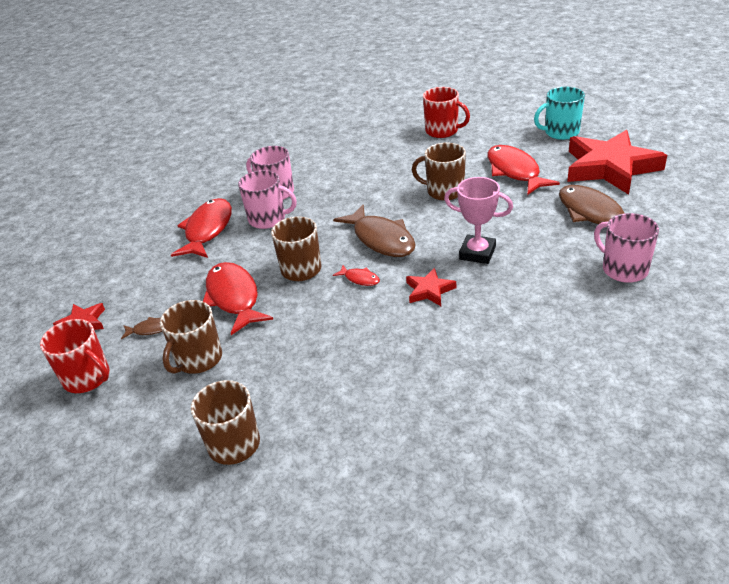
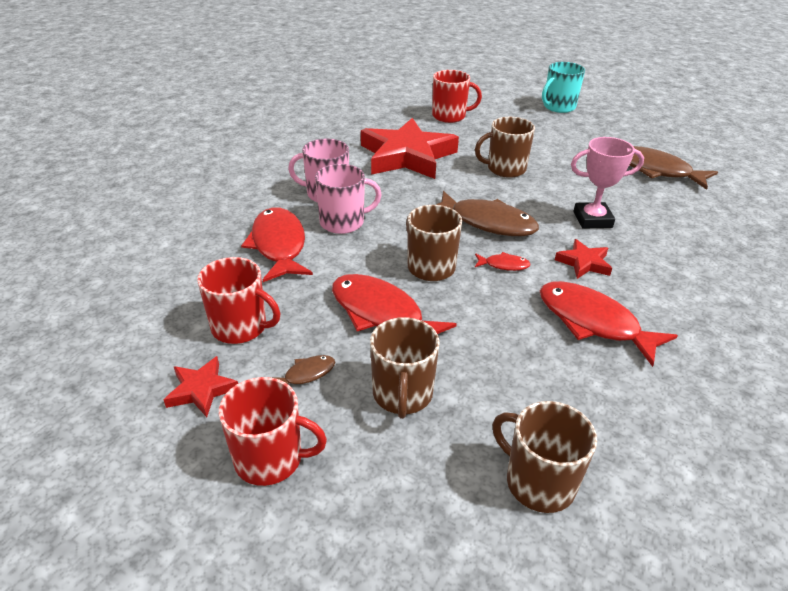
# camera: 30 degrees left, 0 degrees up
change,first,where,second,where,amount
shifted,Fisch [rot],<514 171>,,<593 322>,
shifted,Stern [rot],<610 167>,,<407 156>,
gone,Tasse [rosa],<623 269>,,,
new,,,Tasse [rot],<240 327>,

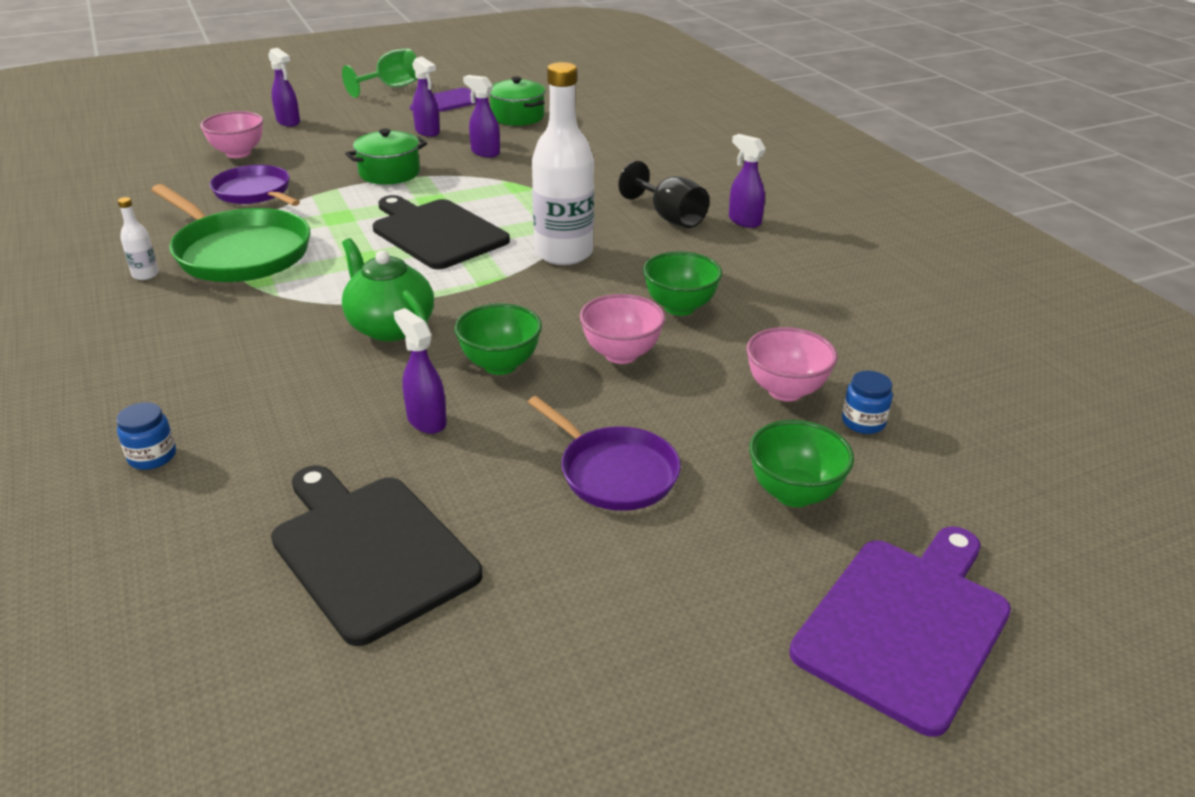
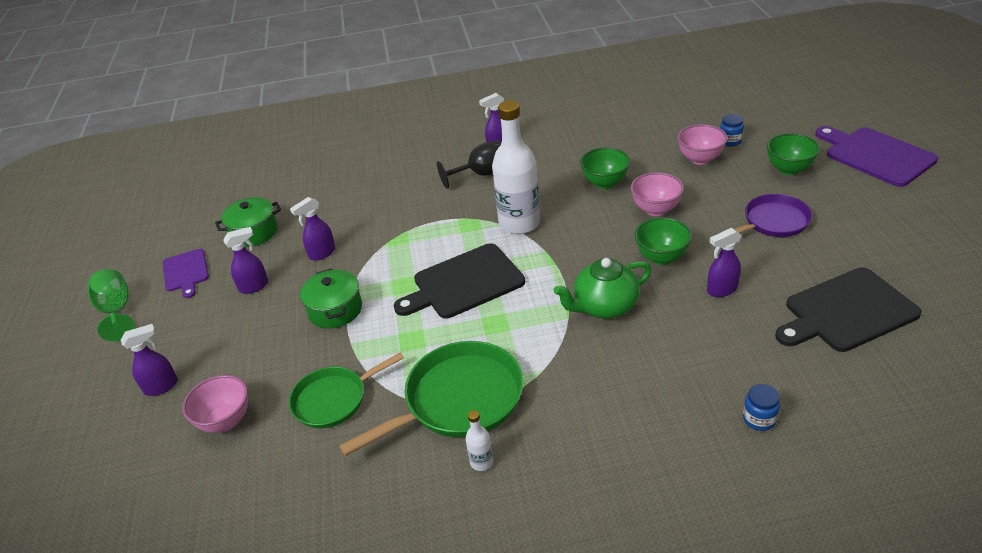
# camera: 70 degrees left, 5 degrees up
change,first,where,second,where,amount
repainted,Pfanne [lila],<255 192>,Pfanne [grün],<333 400>,

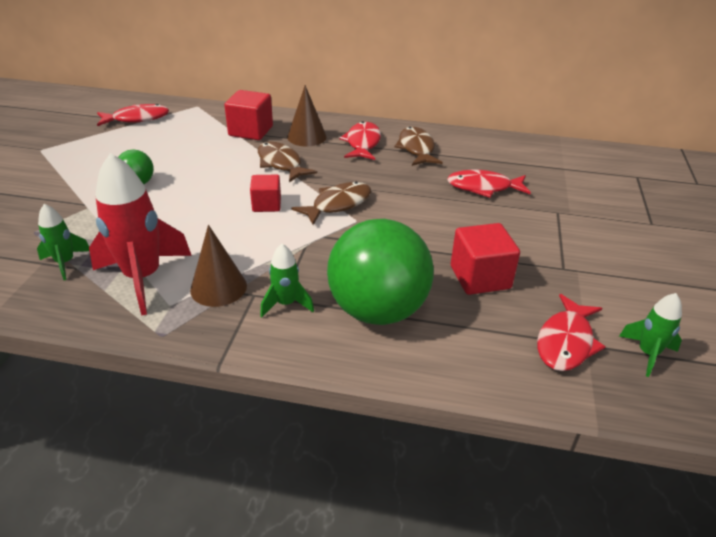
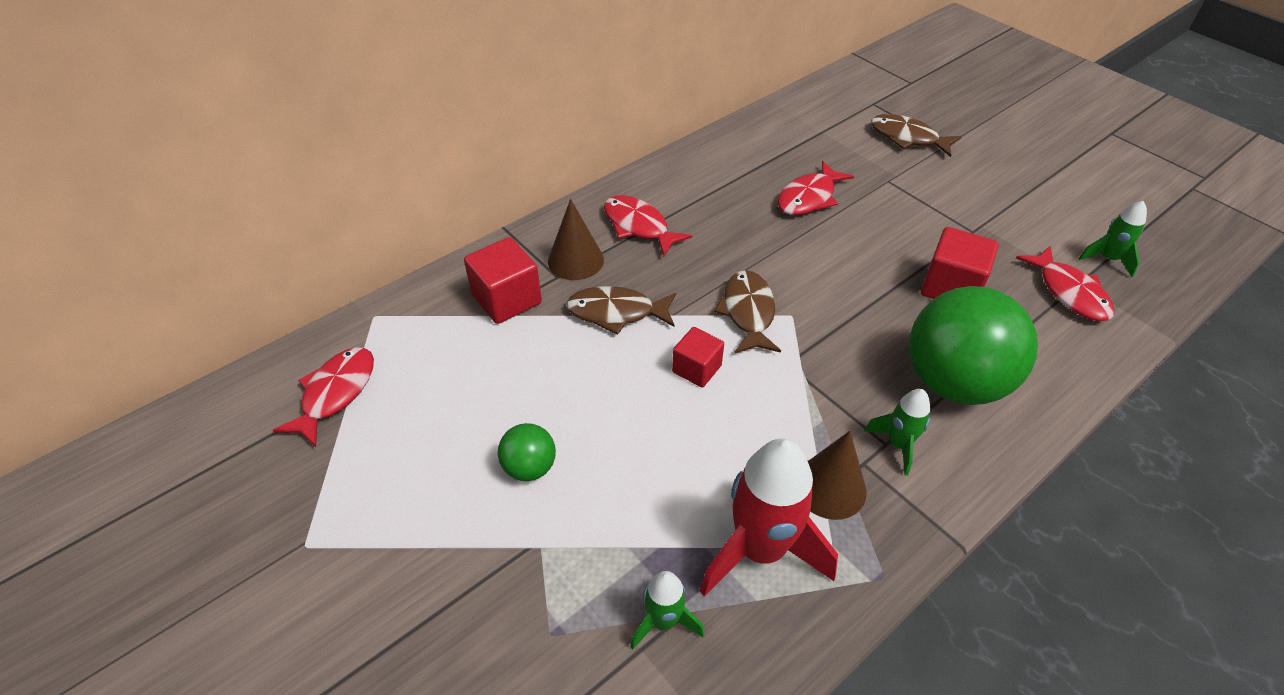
# camera: 50 degrees left, 10 degrees up
change,first,where,second,where,amount
shifted,Fisch [braun],<416 148>,,<907 138>,

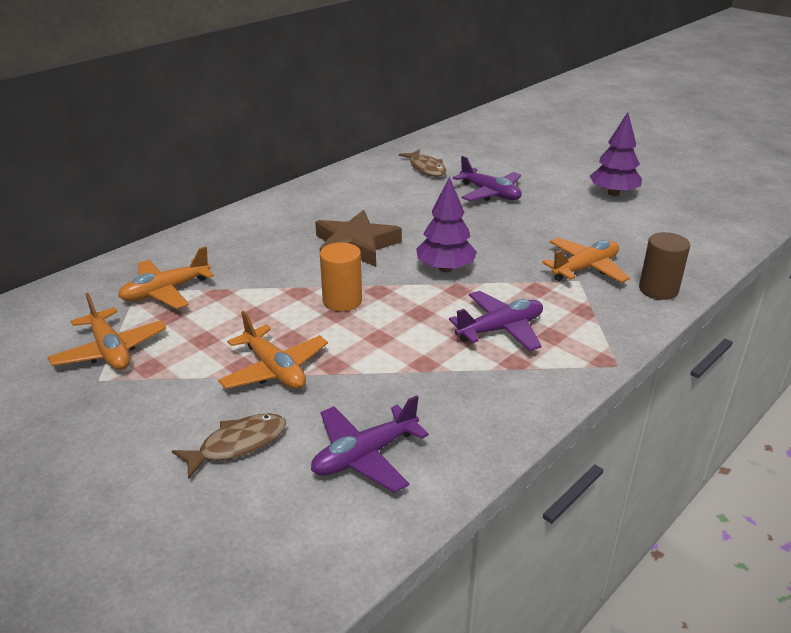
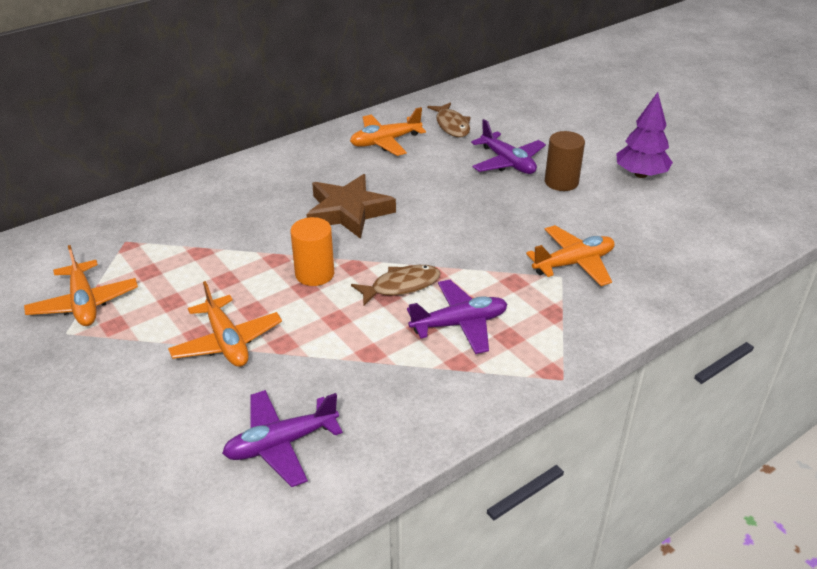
# camera: 10 degrees right, 5 degrees up
change,first,where,second,where,amount
shifted,Flugzeug [orange],<165 291>,,<385 142>,
shifted,Fisch [braun],<238 445>,,<401 286>,
gone,Baum [lila],<445 268>,,,
shifted,Vollzylinder [braun],<658 289>,,<561 182>,

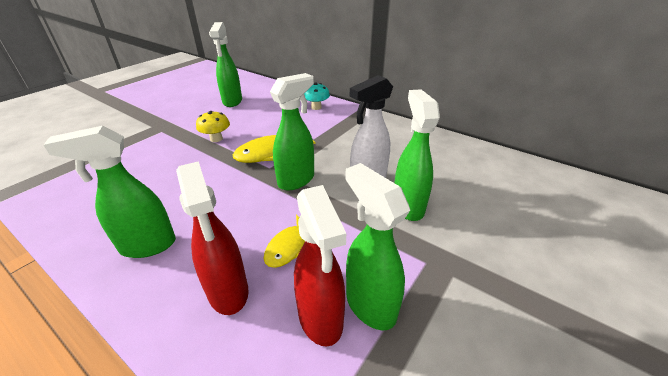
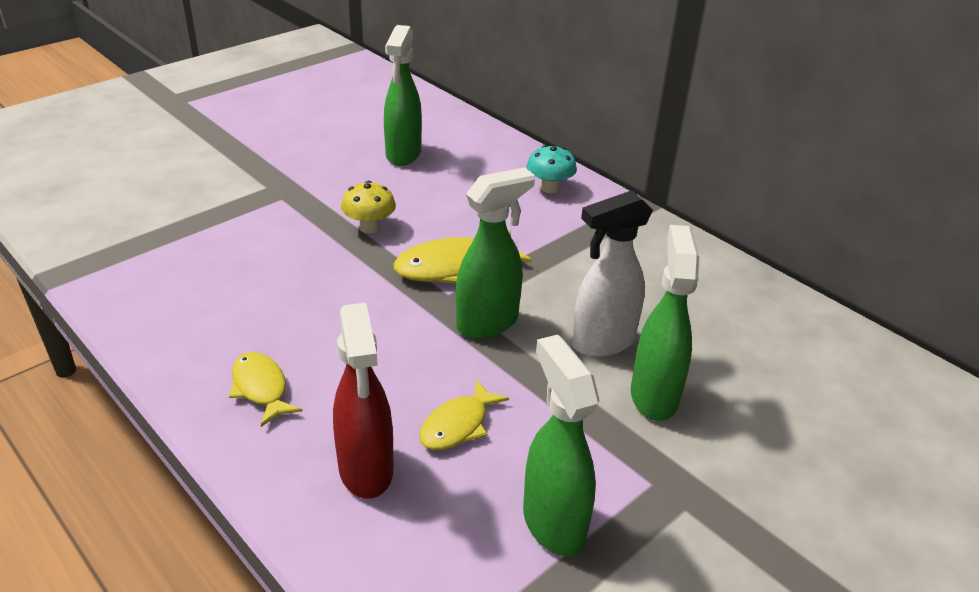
# camera: 10 degrees right, 0 degrees up
change,first,where,second,where,amount
swapped,Sprühflasche [grün],<147 246>,Fisch [gelb],<261 388>,
gone,Sprühflasche [rot],<320 319>,,,

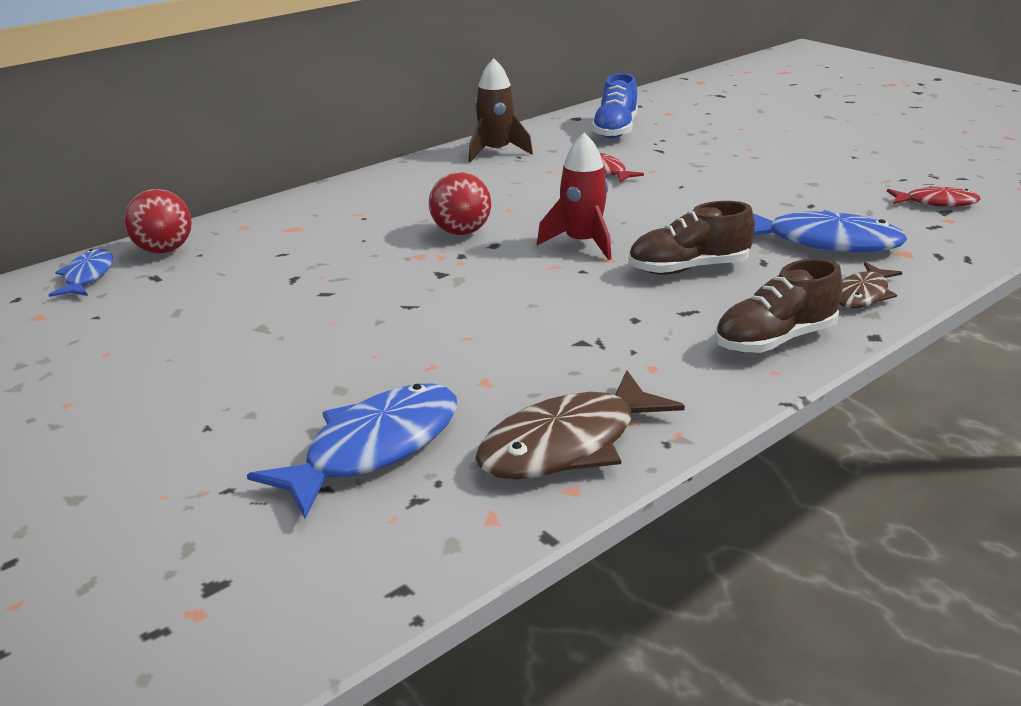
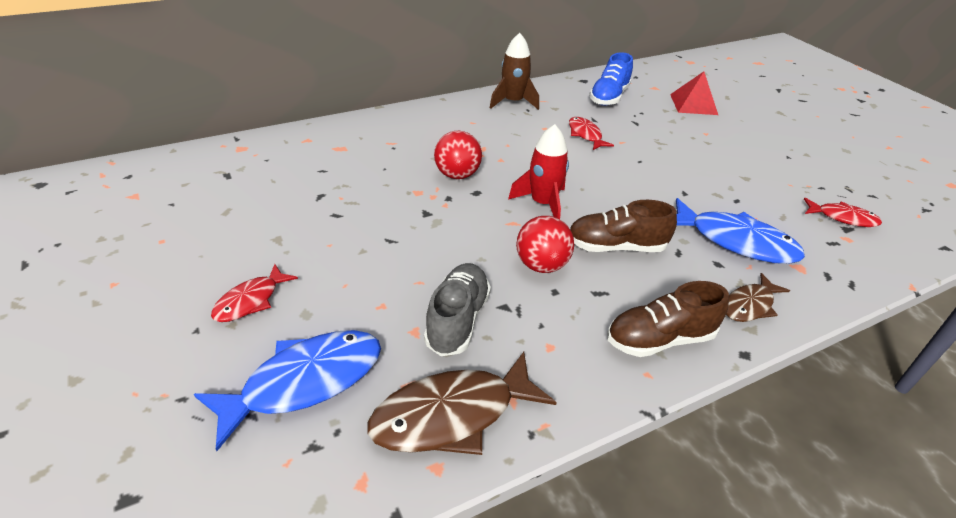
# camera: 10 degrees right, 10 degrees up
change,first,where,second,where,amount
gone,Fisch [blau],<87 276>,,,
shifted,Ball [rot],<164 250>,,<541 265>,
new,,,Fisch [rot],<251 301>,
new,,,Schuh [grau],<457 320>,
new,,,Pyramide [rot],<693 104>,

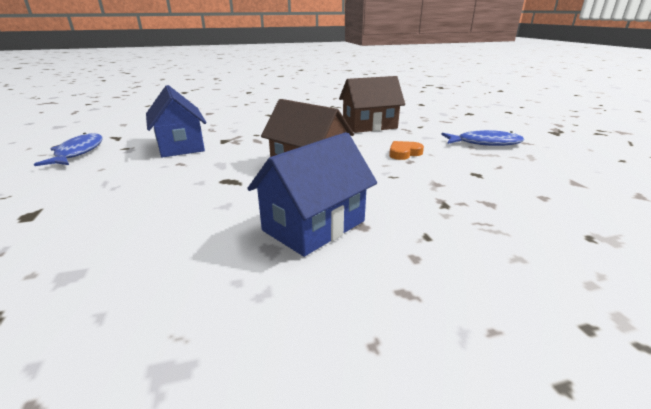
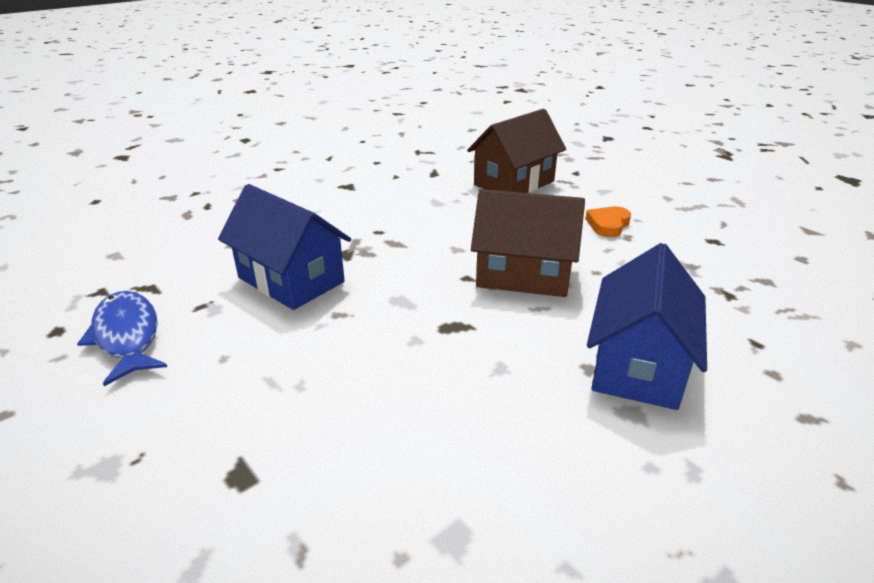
# camera: 25 degrees left, 5 degrees up
change,first,where,second,where,amount
gone,Fisch [blau],<484 143>,,,

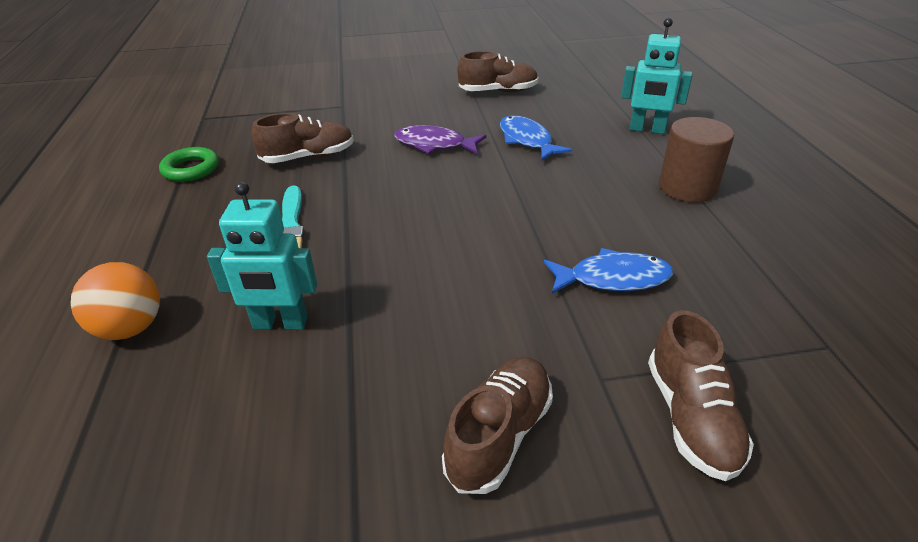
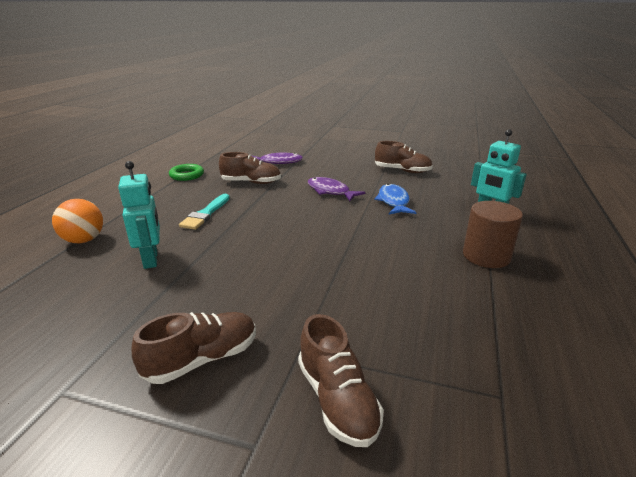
# camera: 25 degrees right, 10 degrees down
change,first,where,second,where,amount
rotated,Roboter [türkis],<280 323>,,<151 259>,135 degrees counterclockwise
gone,Fisch [blau],<612 279>,,,
rotated,Schuh [braun],<691 417>,,<337 399>,45 degrees counterclockwise
new,,,Fisch [lila],<278 162>,

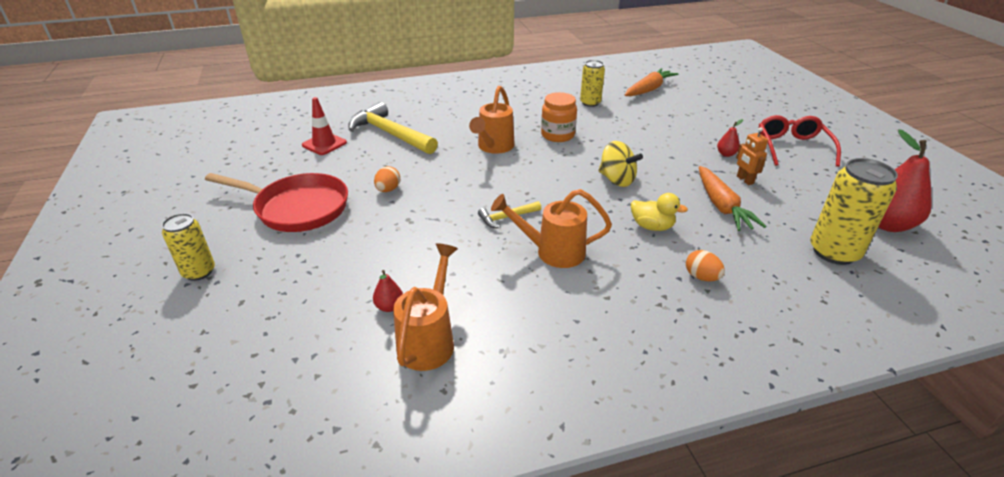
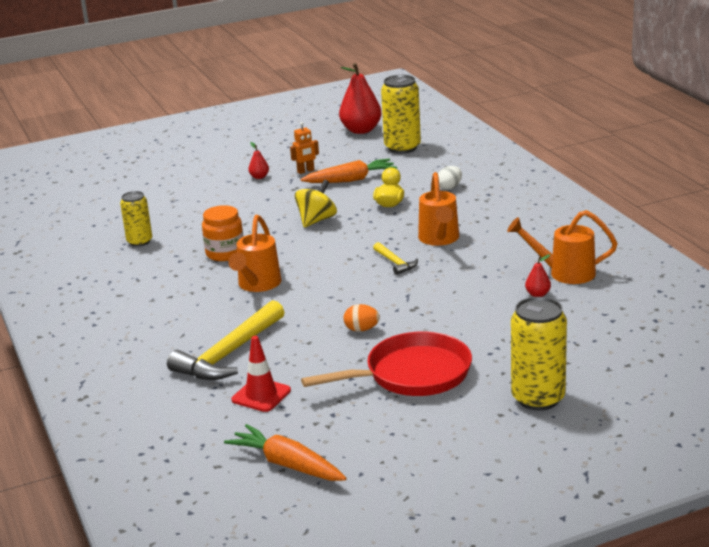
# camera: 95 degrees left, 10 degrees down
change,first,where,second,where,amount
scaled,Dose [gelb],<199 272>,,<538 398>,x1.59
rotated,Pfanne [rot],<297 208>,,<412 374>,60 degrees clockwise
rotated,Gießkanne [orange],<494 147>,,<257 285>,90 degrees clockwise
shifted,Karotte [orange],<649 89>,,<287 464>,
repainted,Ei [orange],<701 277>,Ei [weiß],<449 187>,
gone,Brille [rot],<792 147>,,,

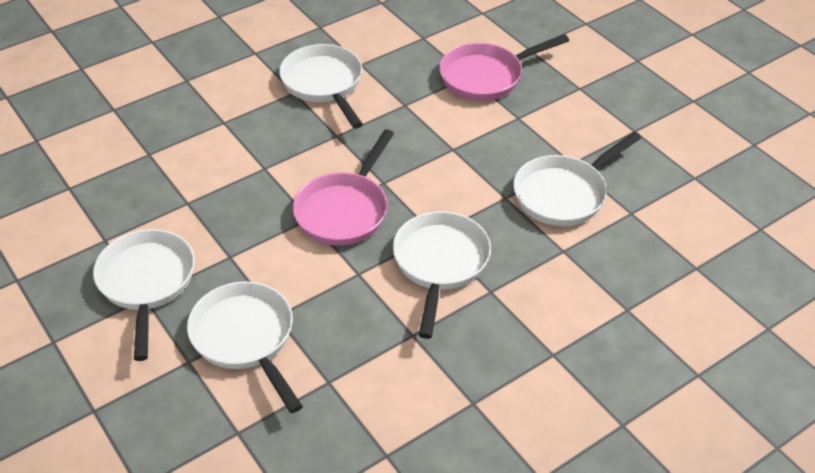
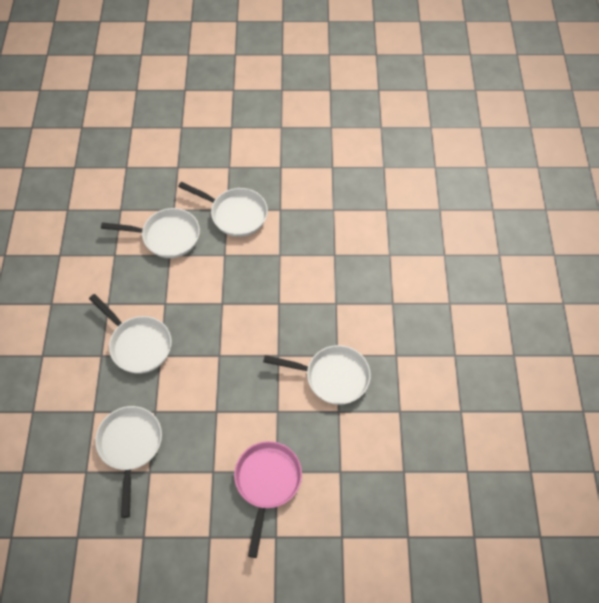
# camera: 125 degrees right, 15 degrees up
change,first,where,second,where,amount
gone,Pfanne [rosa],<344 210>,,,

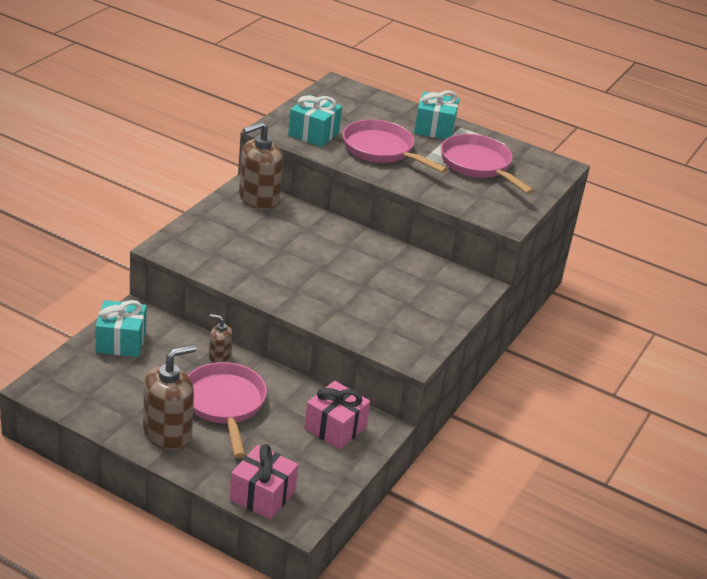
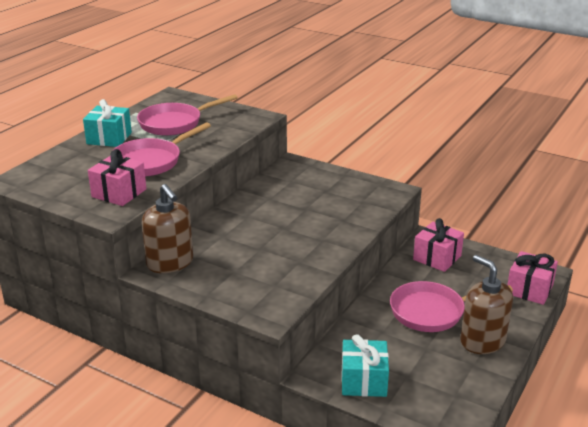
# camera: 85 degrees left, 5 degrees down
change,first,where,second,where,amount
gone,Seifenspender [braun],<219 356>,,,
repainted,Geschenk [türkis],<313 134>,Geschenk [rosa],<119 193>,

